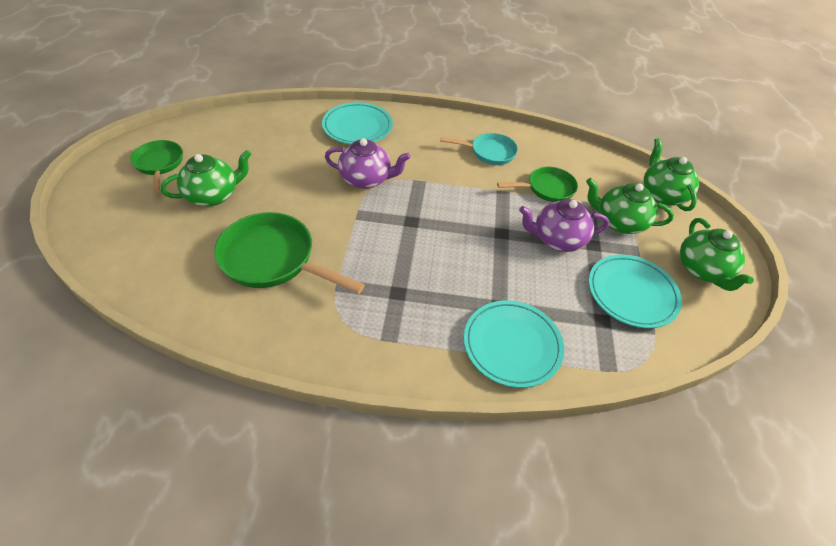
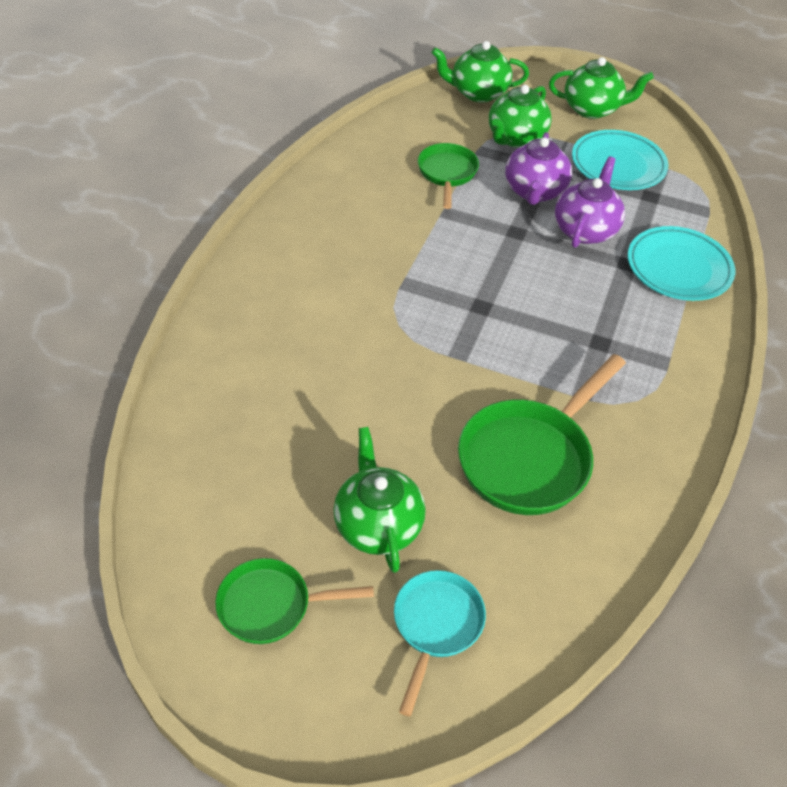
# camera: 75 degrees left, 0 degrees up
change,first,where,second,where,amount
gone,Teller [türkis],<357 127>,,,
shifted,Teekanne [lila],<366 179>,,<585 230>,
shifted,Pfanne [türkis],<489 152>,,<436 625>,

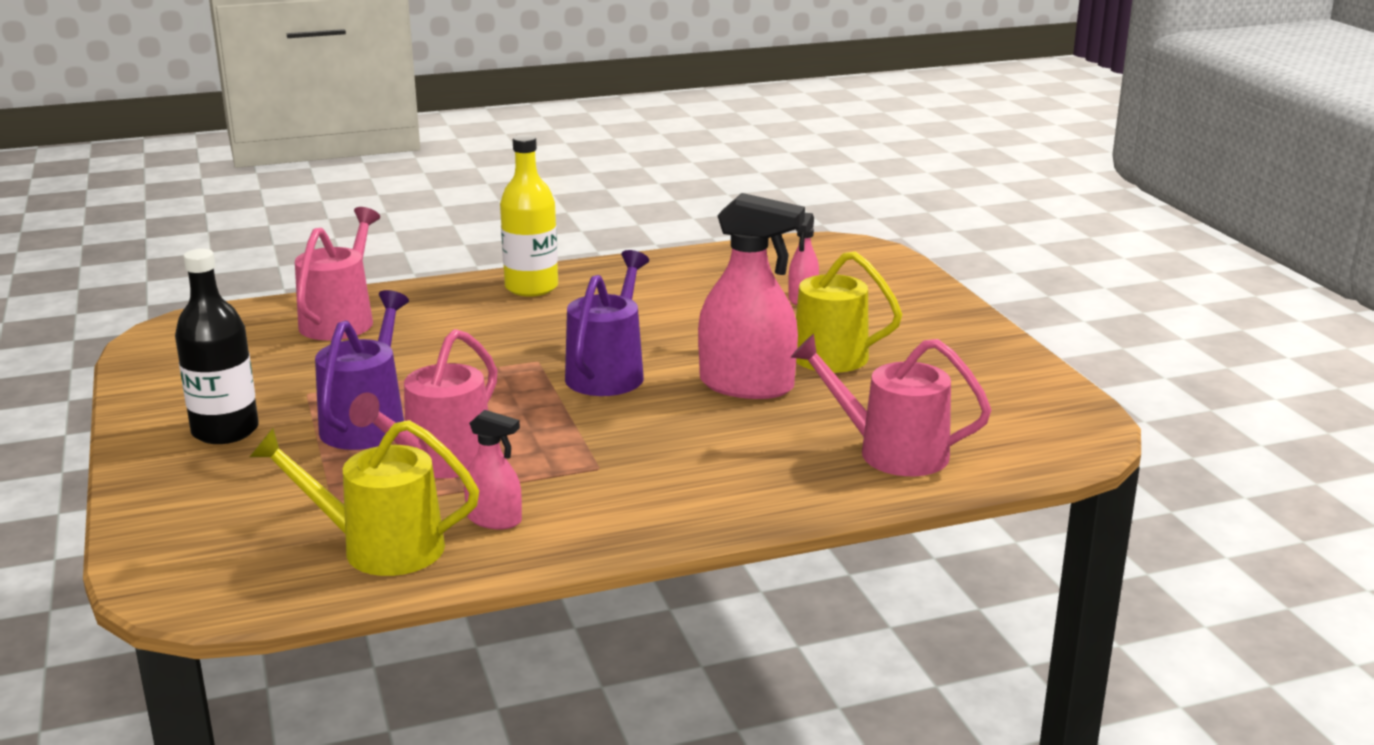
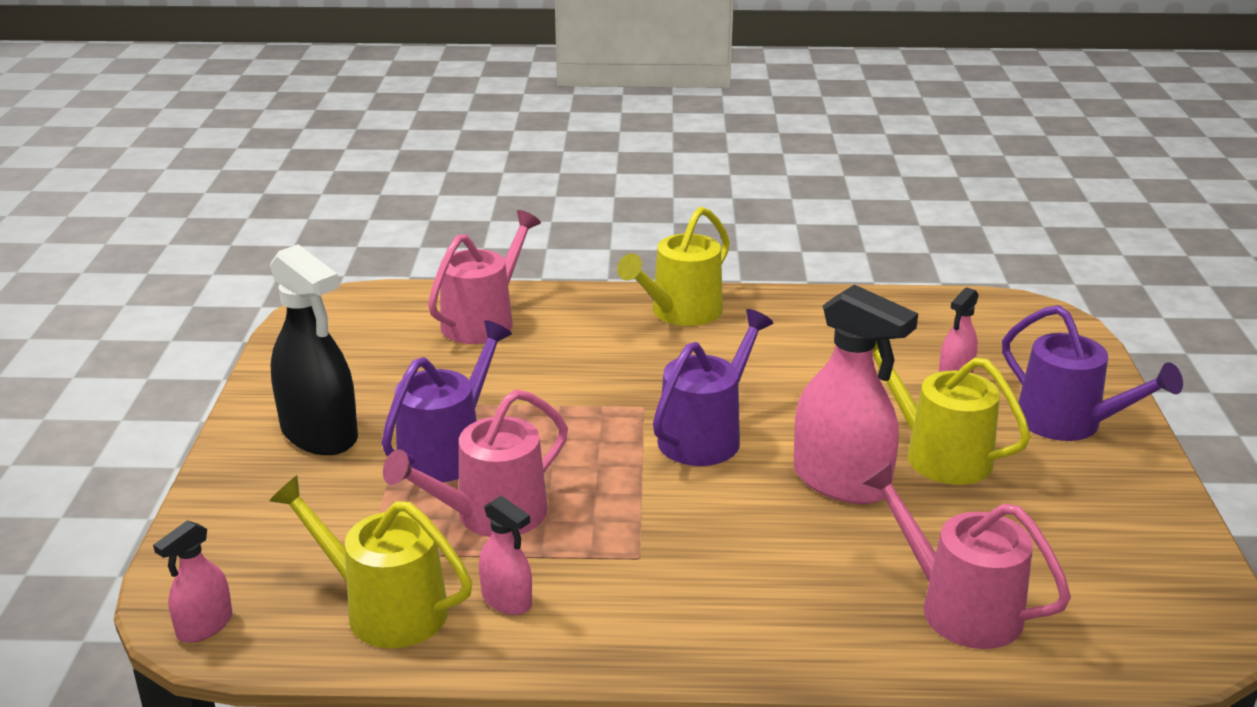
# camera: 20 degrees right, 5 degrees up
change,first,where,second,where,amount
swapped,Flasche [schwarz],<225 431>,Sprühflasche [schwarz],<319 434>,
swapped,Flasche [gelb],<531 287>,Gießkanne [gelb],<680 312>,
new,,,Sprühflasche [rosa],<205 626>,
new,,,Gießkanne [lila],<1068 423>,

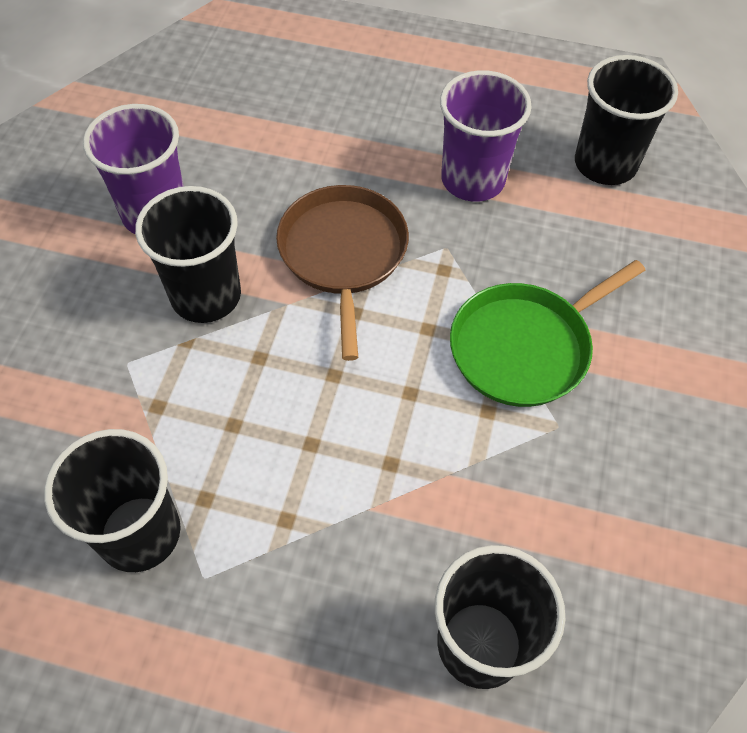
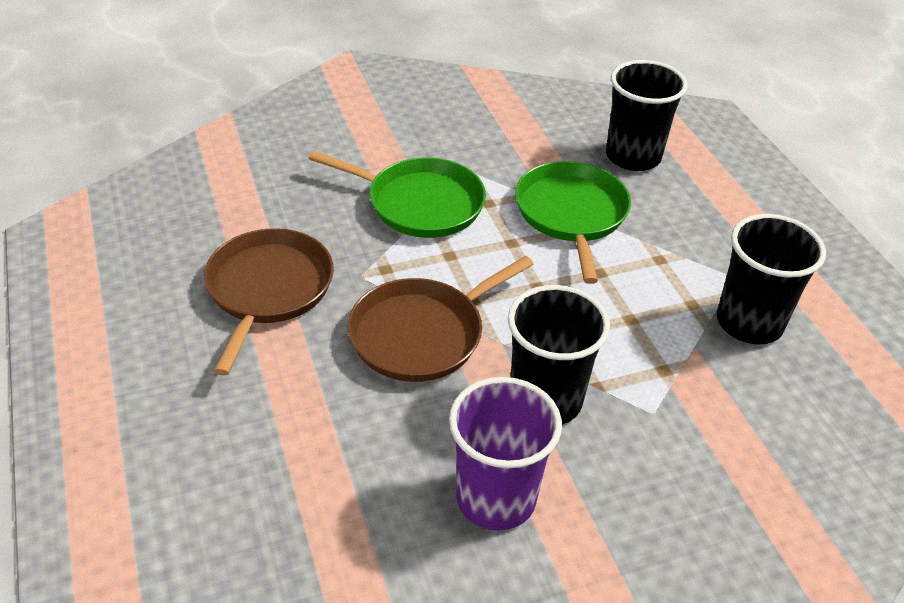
# camera: 125 degrees left, 15 degrees down
change,first,where,second,where,amount
swapped,Becher [lila],<473 180>,Pfanne [braun],<268 290>,
gone,Becher [schwarz],<605 164>,,,
new,,,Pfanne [grün],<571 214>,

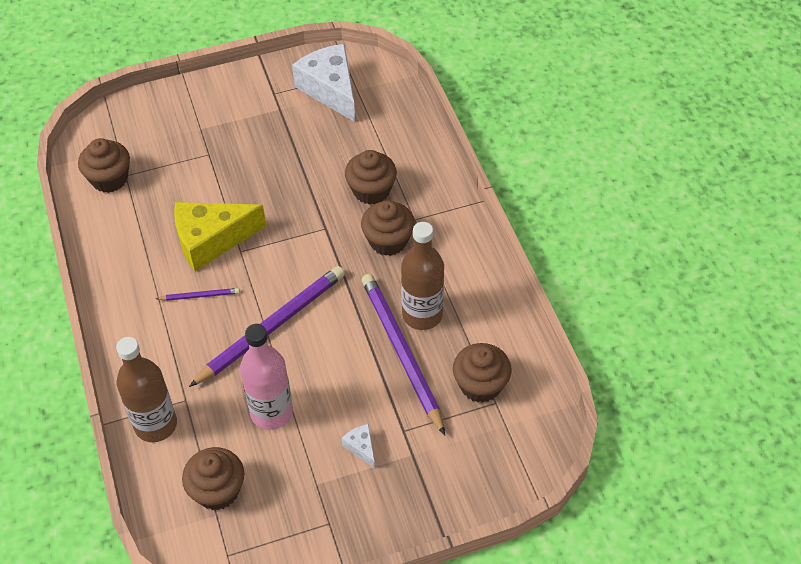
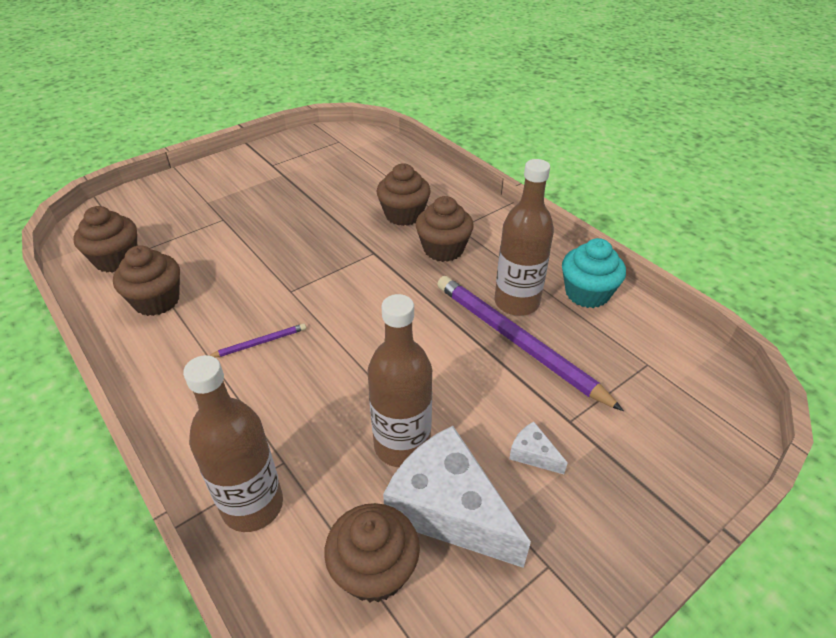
# camera: 20 degrees left, 10 degrees down
change,first,where,second,where,amount
gone,Käse [gelb],<211 240>,,,
gone,Bleistift [lila],<272 327>,,,
repainted,Flasche [rosa],<271 412>,Flasche [braun],<402 445>,
shifted,Käse [weiß],<330 89>,,<448 509>,
shifted,Muffin [braun],<480 385>,,<157 301>,
new,,,Muffin [türkis],<587 293>,

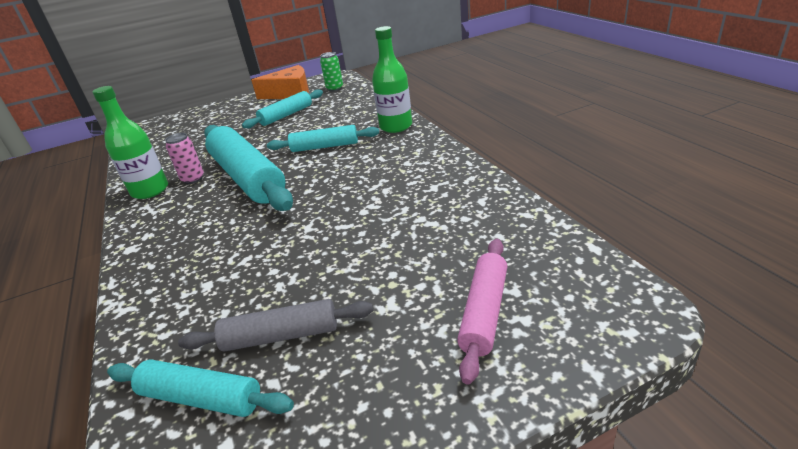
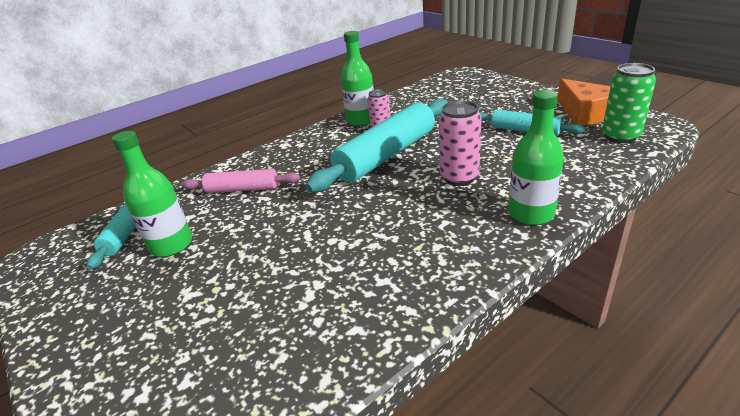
# camera: 75 degrees right, 0 degrees up
change,first,where,second,where,amount
swapped,Nudelholz [grau],<281 336>,Flasche [grün],<171 245>,
swapped,Nudelholz [türkis],<325 146>,Dose [rosa],<459 177>,
scaled,Dose [grün],<335 88>,,<620 137>,x1.52
shifted,Nudelholz [rosa],<484 312>,,<242 189>,

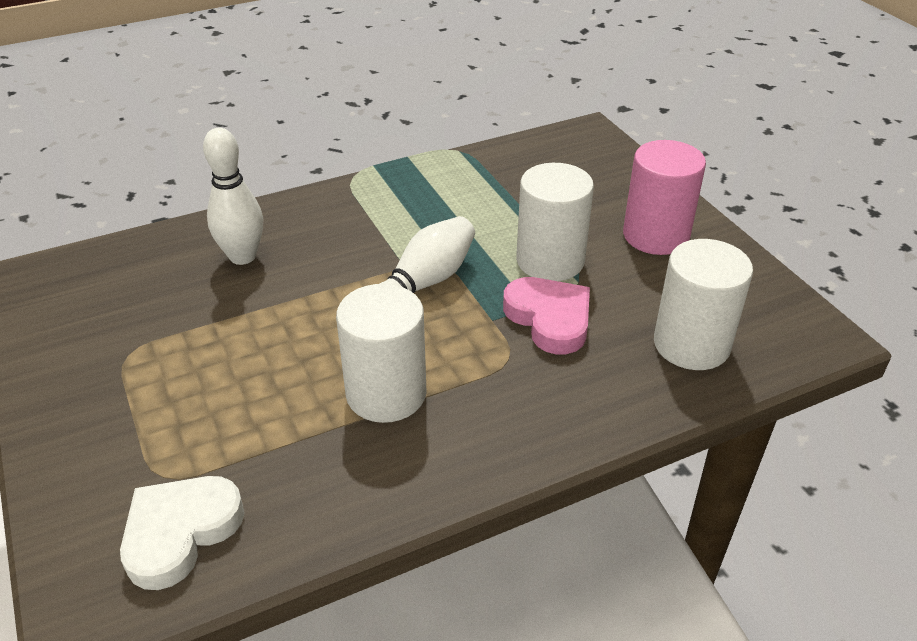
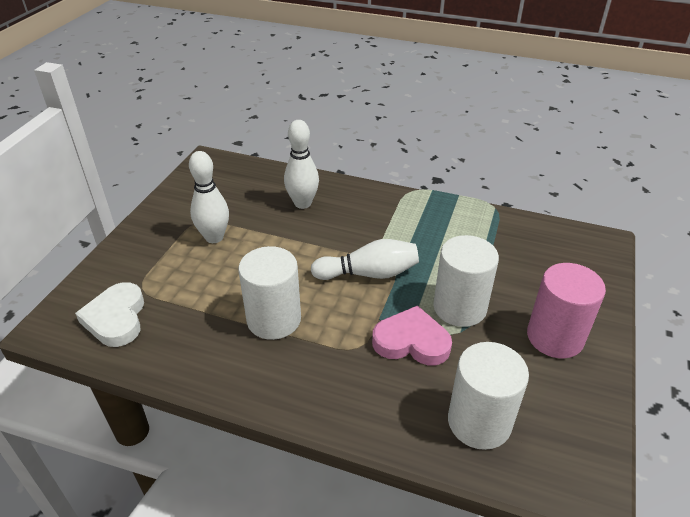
# camera: 45 degrees right, 0 degrees up
change,first,where,second,where,amount
rotated,Herz [weiß],<180 532>,,<116 318>,90 degrees counterclockwise
rotated,Herz [rosa],<549 319>,,<411 341>,90 degrees counterclockwise
new,,,Bowlingkegel [weiß],<214 237>,

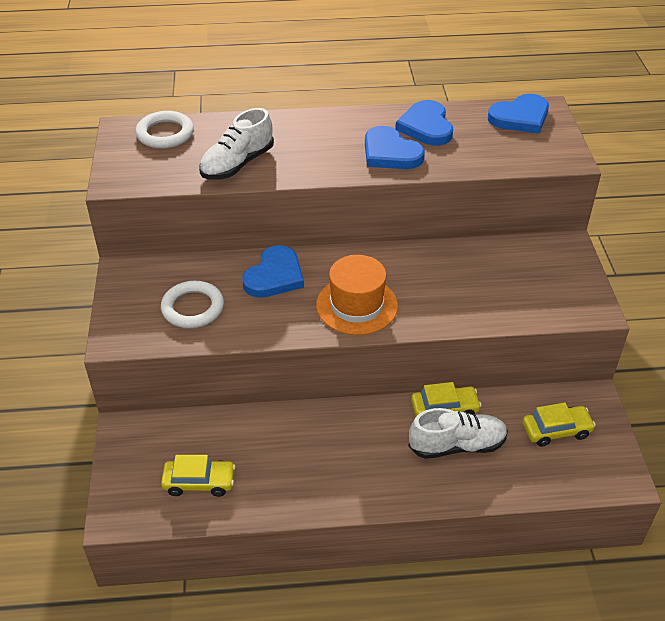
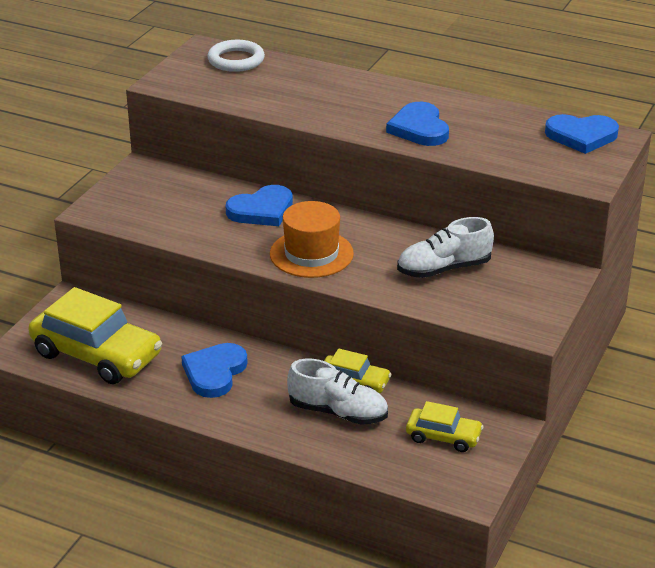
# camera: 30 degrees right, 10 degrees down
change,first,where,second,where,amount
gone,Ring [weiß],<193 308>,,,
scaled,Auto [gelb],<199 482>,,<97 354>,x1.93
shifted,Schuh [weiß],<237 164>,,<443 269>,
shifted,Herz [blau],<426 126>,,<214 372>,

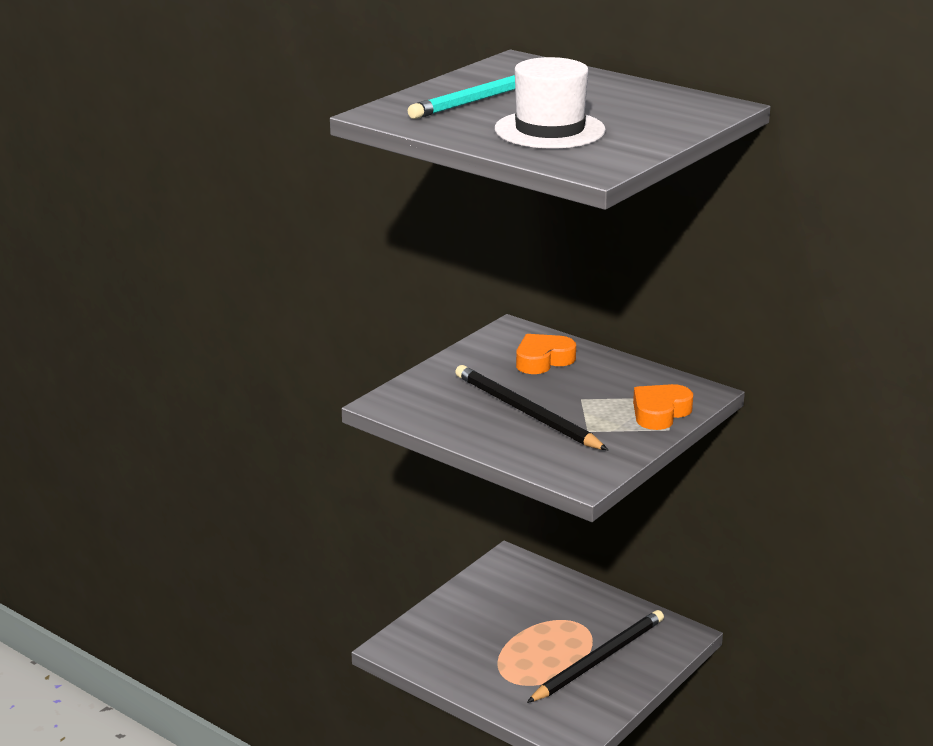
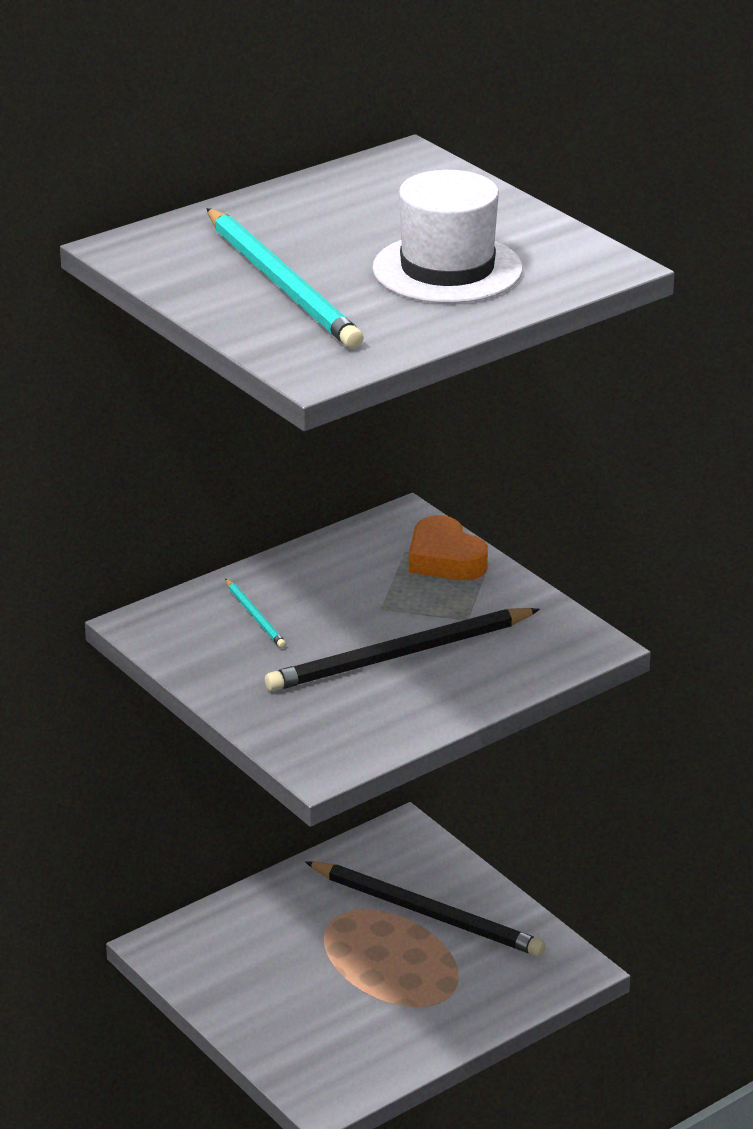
# camera: 75 degrees left, 5 degrees up
change,first,where,second,where,amount
swapped,Herz [orange],<543 360>,Bleistift [türkis],<255 616>,
rotated,Bleistift [schwarz],<599 659>,,<427 913>,150 degrees clockwise

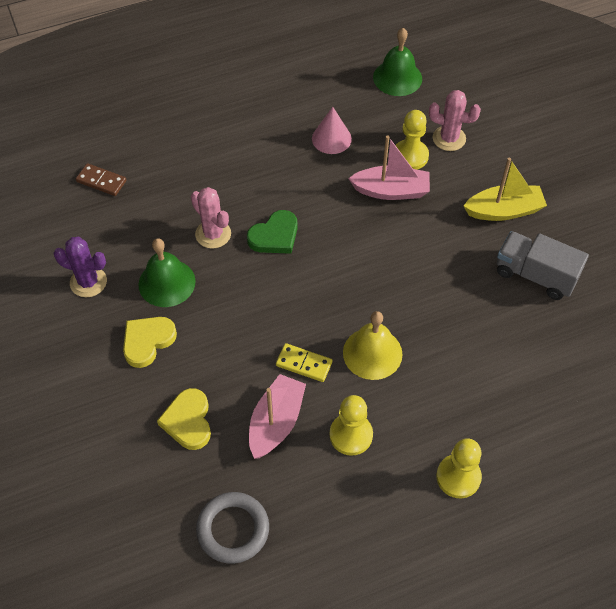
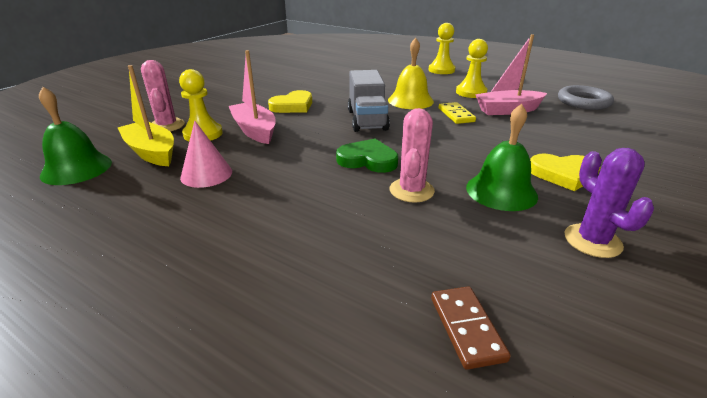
# camera: 125 degrees left, 25 degrees down
change,first,where,second,where,amount
shifted,Herz [gelb],<188 421>,,<293 106>,
shifted,Boot [gelb],<504 211>,,<151 152>,
shifted,Lastwagen [grau],<535 275>,,<367 120>,

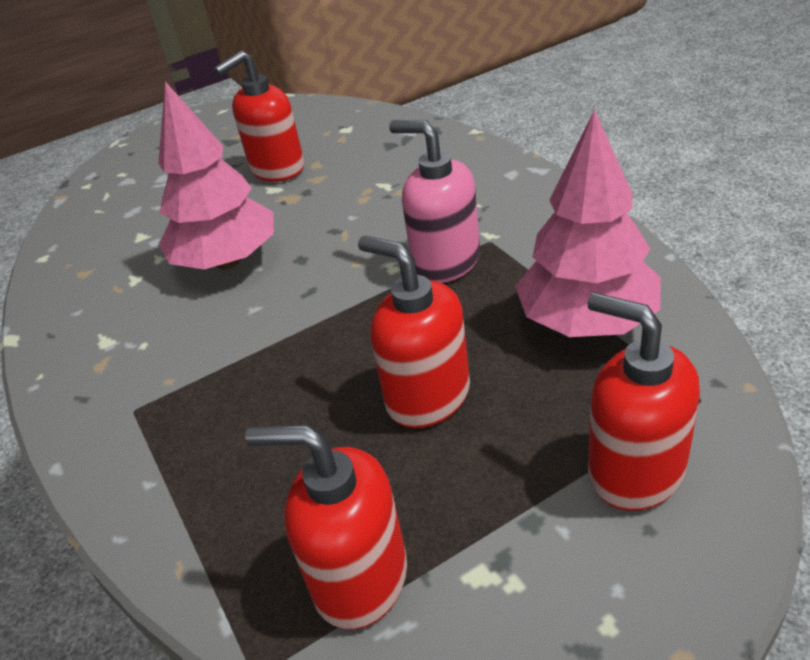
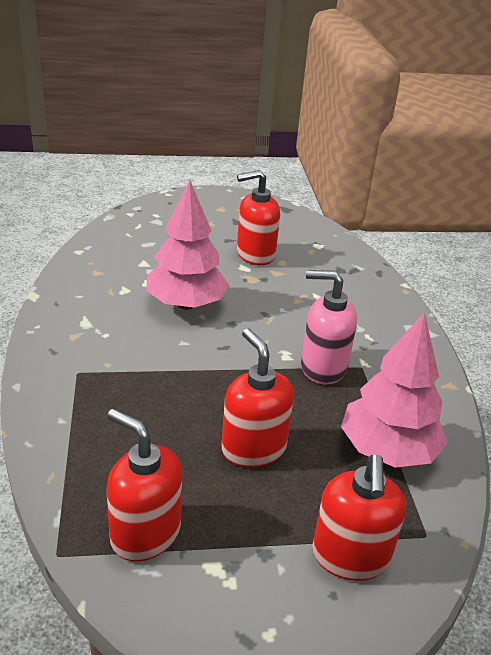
# camera: 15 degrees right, 5 degrees down
change,first,where,second,where,amount
rotated,Seifenspender [rosa],<445 261>,,<323 367>,45 degrees counterclockwise
rotated,Seifenspender [rot],<635 470>,,<350 556>,150 degrees counterclockwise

